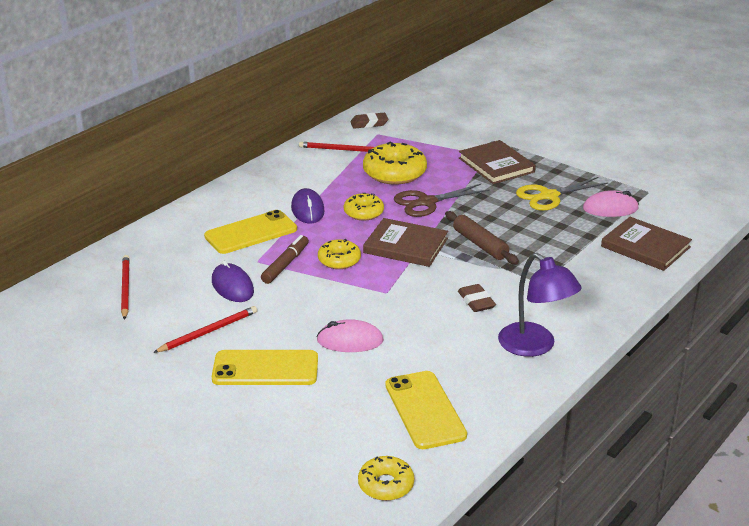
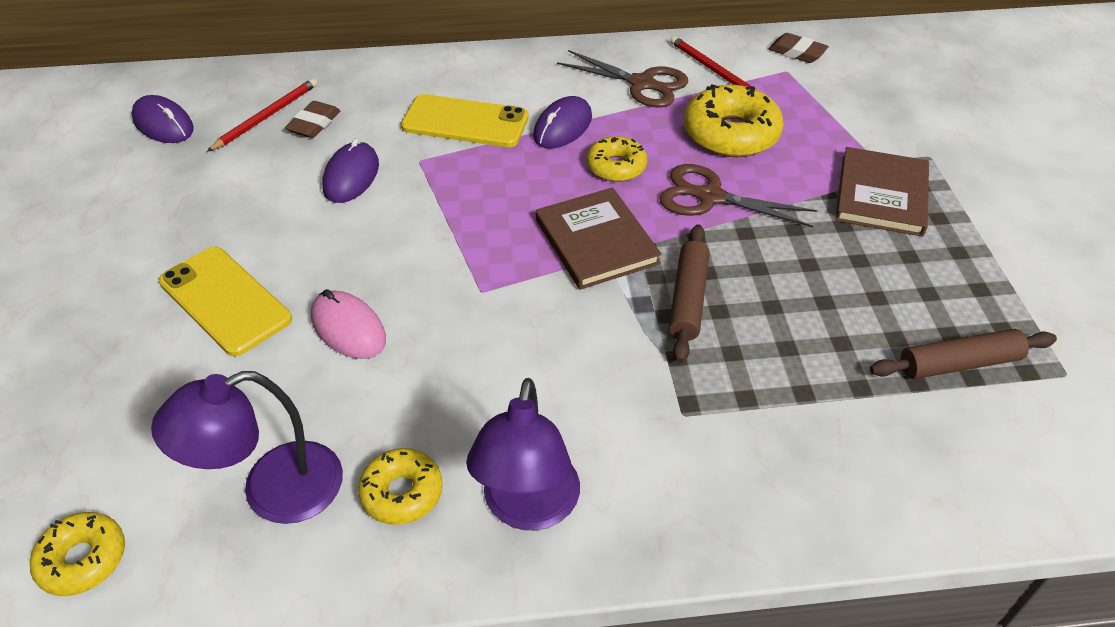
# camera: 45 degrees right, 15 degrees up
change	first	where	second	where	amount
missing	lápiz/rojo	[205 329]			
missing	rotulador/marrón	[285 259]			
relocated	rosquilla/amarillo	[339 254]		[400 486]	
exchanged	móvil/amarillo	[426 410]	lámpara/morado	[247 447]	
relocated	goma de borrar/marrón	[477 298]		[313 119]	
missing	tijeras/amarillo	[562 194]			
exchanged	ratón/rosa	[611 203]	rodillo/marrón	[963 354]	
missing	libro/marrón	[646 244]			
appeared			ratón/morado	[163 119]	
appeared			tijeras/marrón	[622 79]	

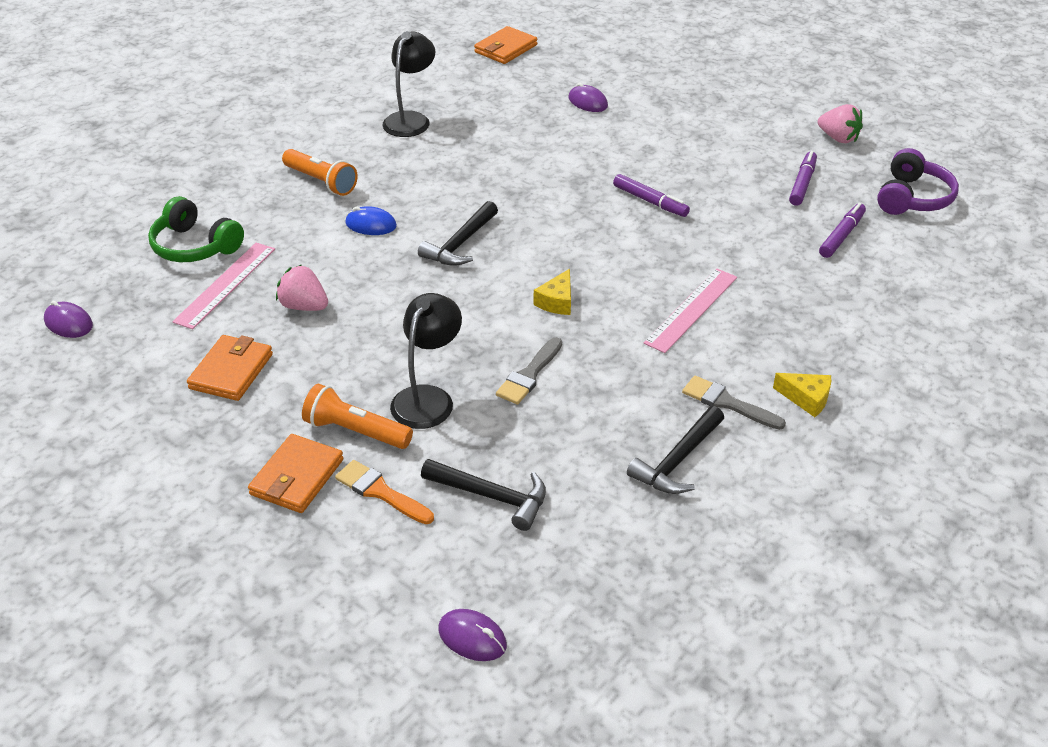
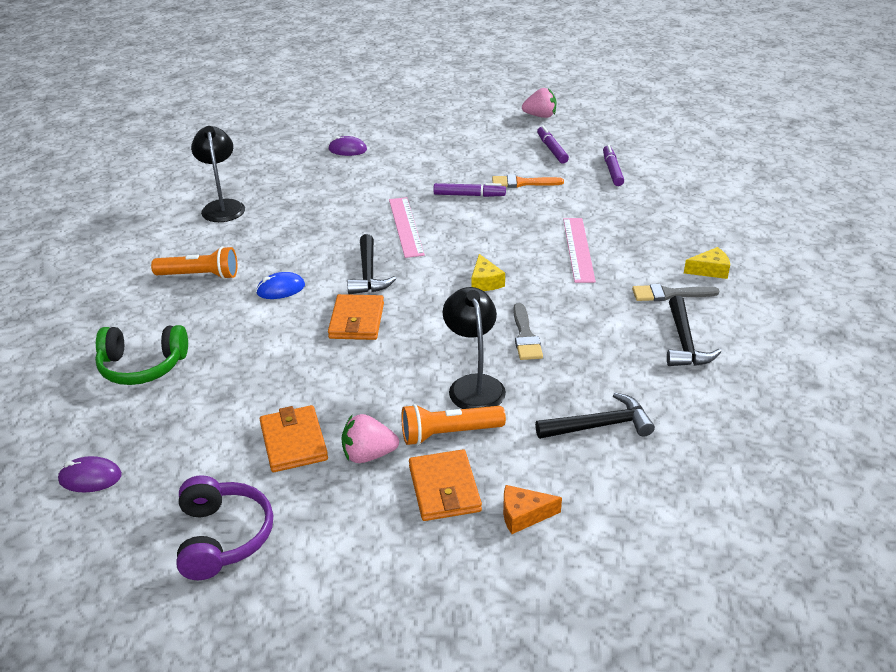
# camera: 35 degrees left, 5 degrees down
change	first	where	second	where	amount
relocated	regla/rosa	[223 286]		[407 227]	
relocated	fresa/rosa	[302 288]		[370 438]	
relocated	pincel/naranja	[384 492]		[528 181]	
missing	ratón/morado	[472 635]			
relocated	cartera/naranja	[505 45]		[356 317]	
relocated	auriculares/morado	[918 181]		[224 527]	
appeared			queso/naranja	[532 509]	

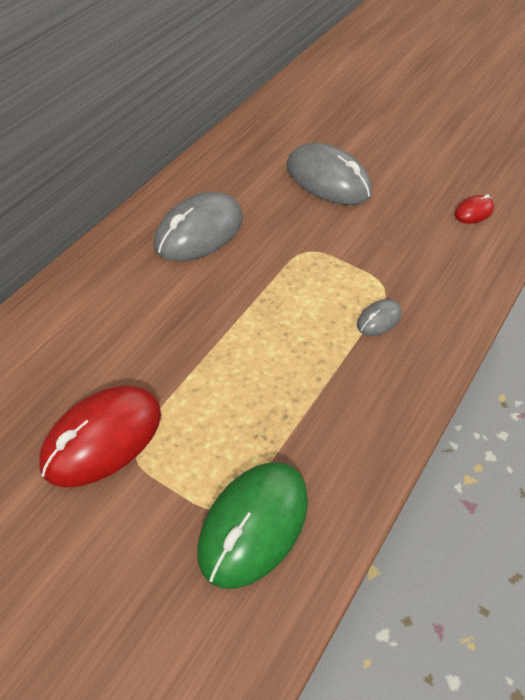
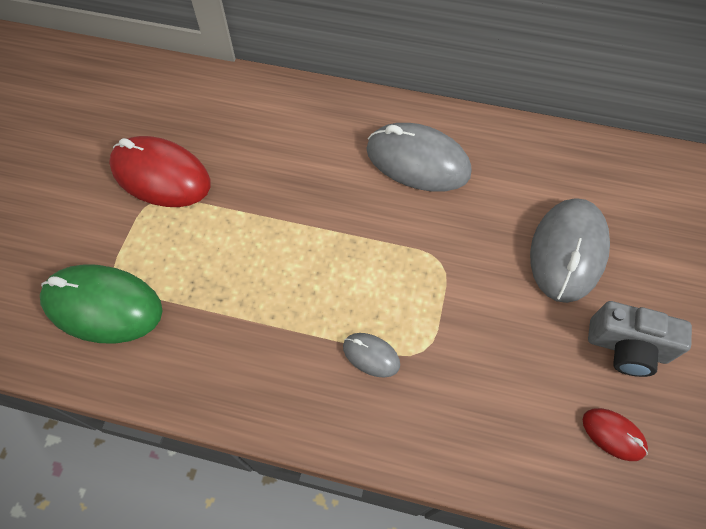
# camera: 75 degrees right, 10 degrees up
change	first	where	second	where	amount
appeared			cámara/gris	[640 339]	

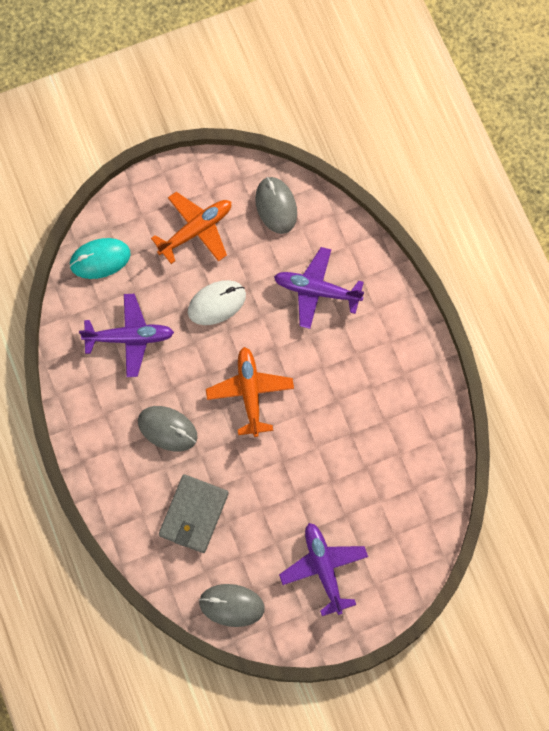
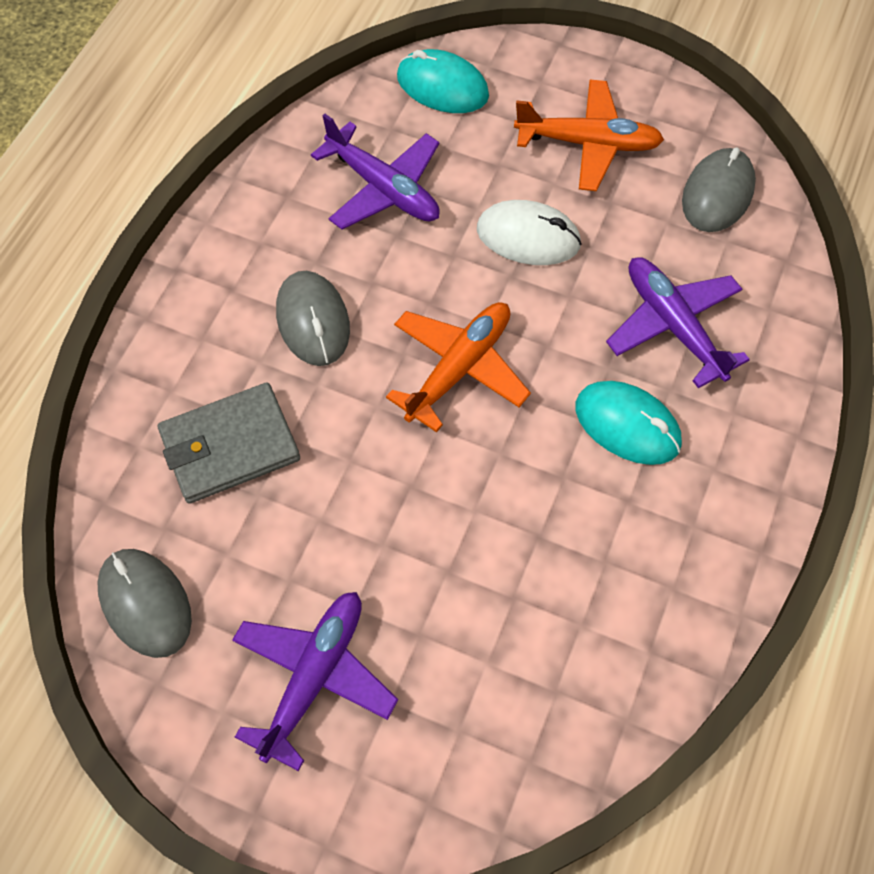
# camera: 45 degrees right, 10 degrees down
change	first	where	second	where	amount
appeared			ratón/turquesa	[628 423]	

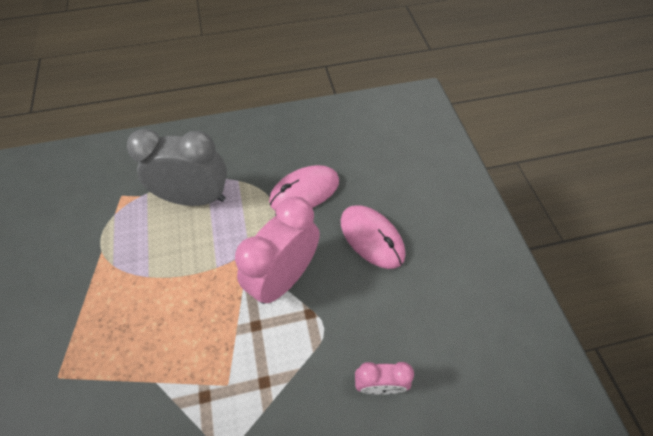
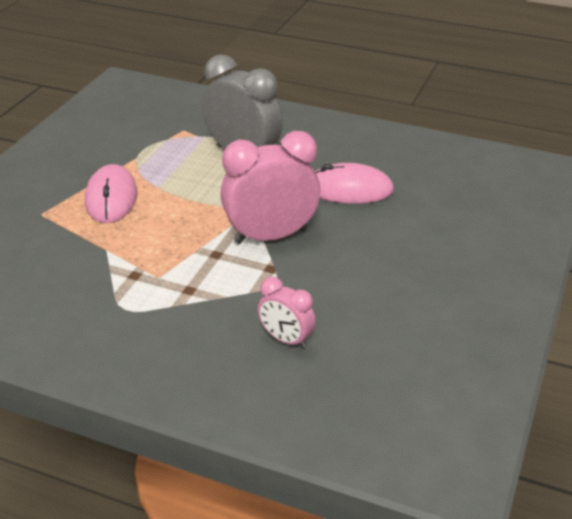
# camera: 35 degrees right, 20 degrees down
change	first	where	second	where	amount
relocated	ratón/rosa	[373 237]		[111 193]	

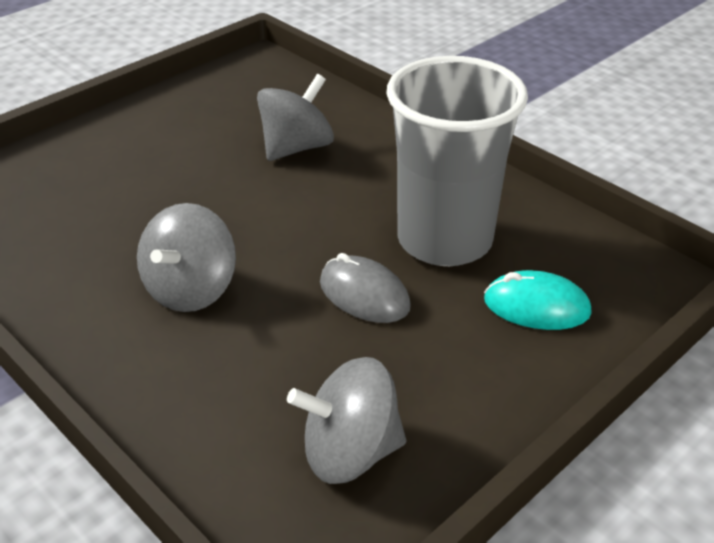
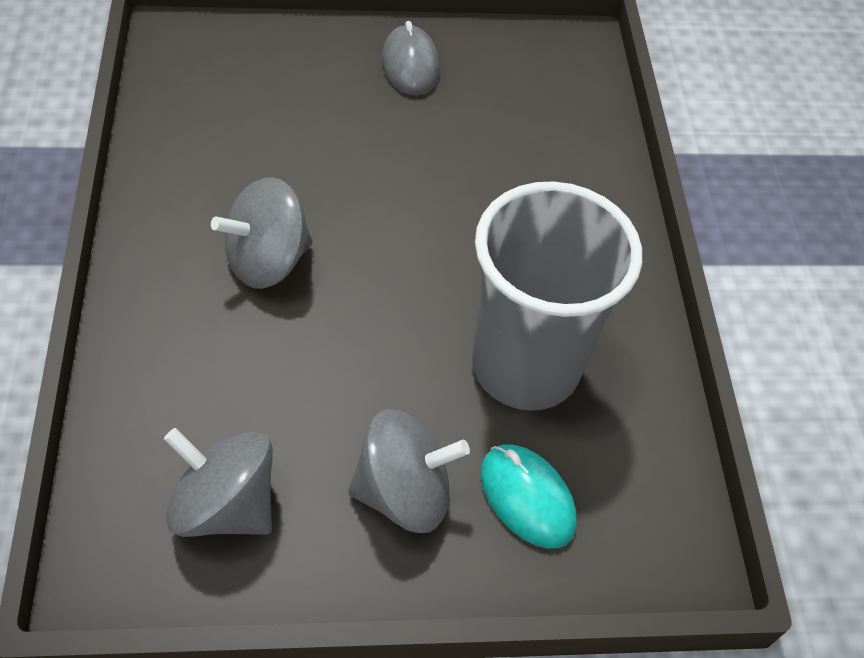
# camera: 35 degrees right, 15 degrees up
change	first	where	second	where	amount
relocated	peonza/gris	[295 117]		[409 471]	
relocated	ratón/gris	[365 288]		[411 58]	

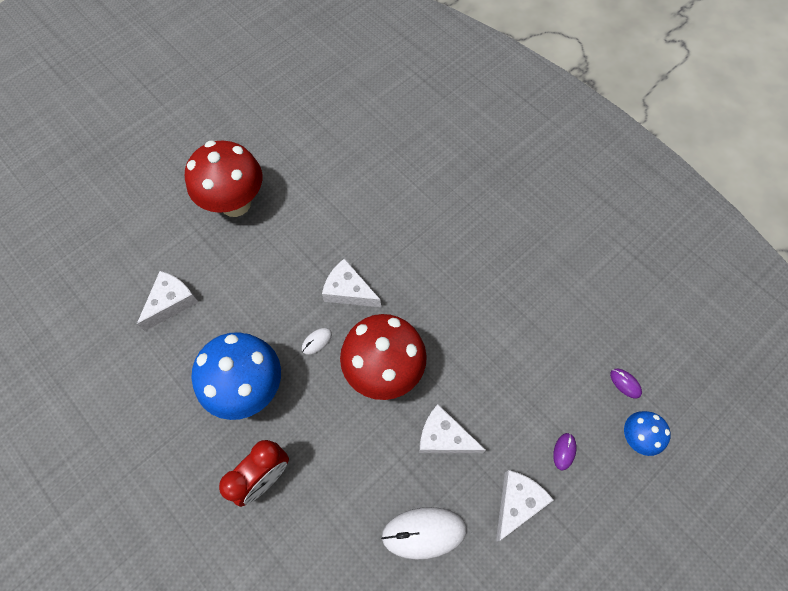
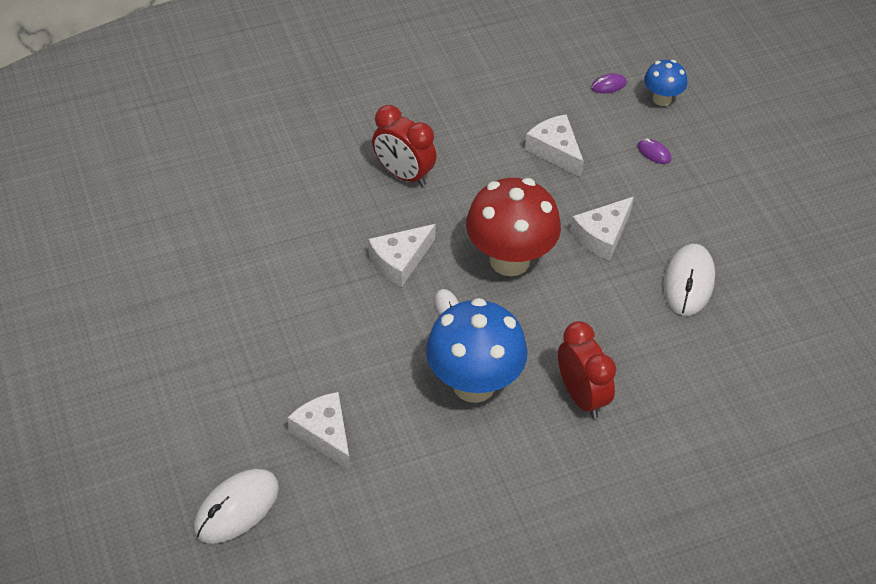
# camera: 70 degrees left, 15 degrees down
change	first	where	second	where	amount
missing	seta/rojo	[223 178]			
relocated	queso/blanco	[524 505]		[554 145]	
appeared			ratón/blanco	[236 506]	
appeared			despertador/rojo	[404 145]	

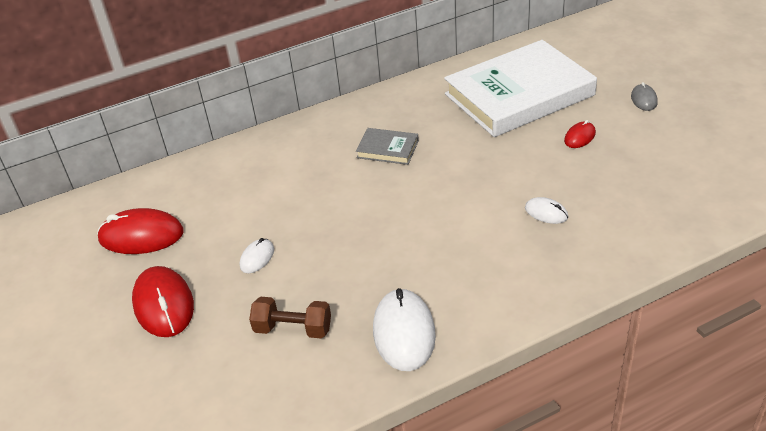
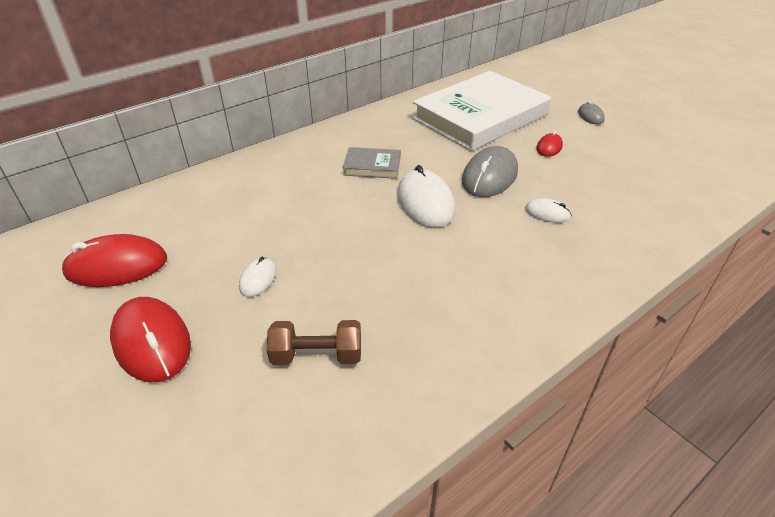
# camera: 15 degrees left, 0 degrees up
change	first	where	second	where	amount
relocated	ratón/blanco	[404 329]		[426 196]	
appeared			ratón/gris	[490 171]	

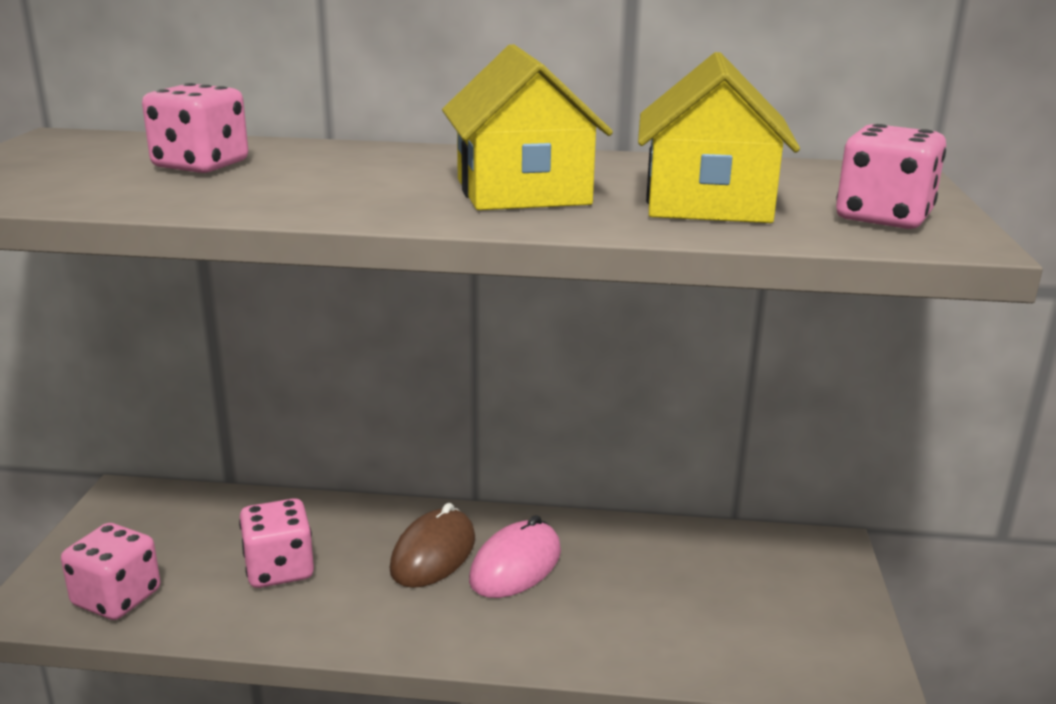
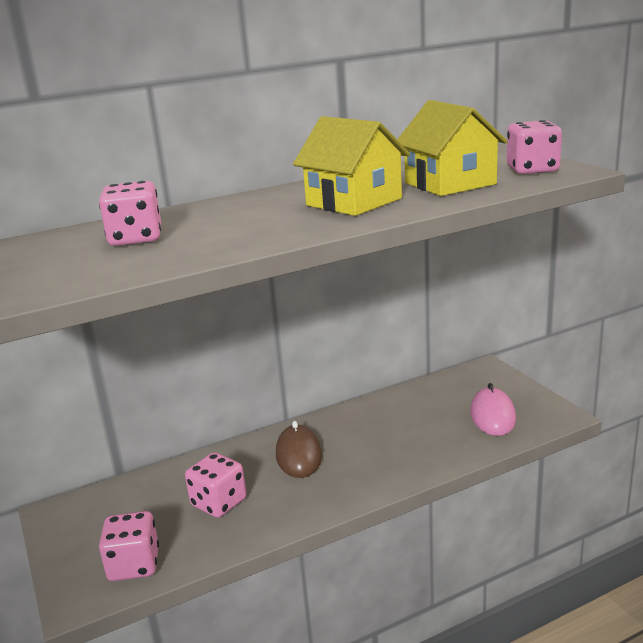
# camera: 30 degrees left, 0 degrees up
change	first	where	second	where	amount
relocated	ratón/rosa	[515 556]		[493 409]	

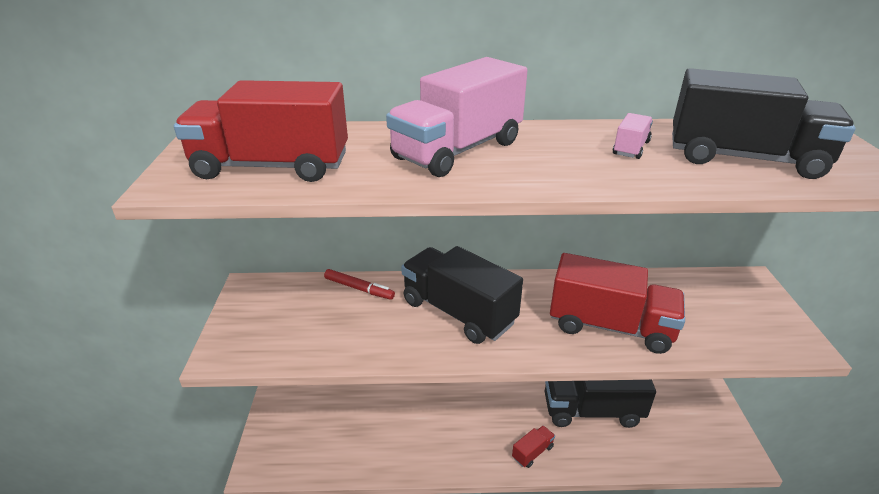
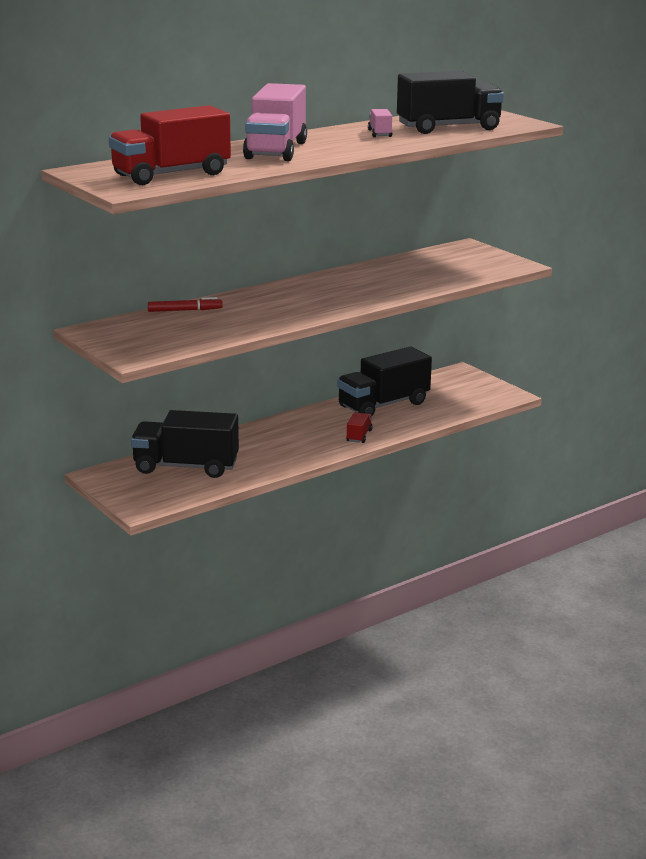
# camera: 35 degrees left, 10 degrees down
change	first	where	second	where	amount
relocated	camión/negro	[462 295]		[185 444]	
missing	camión/rojo	[617 303]			

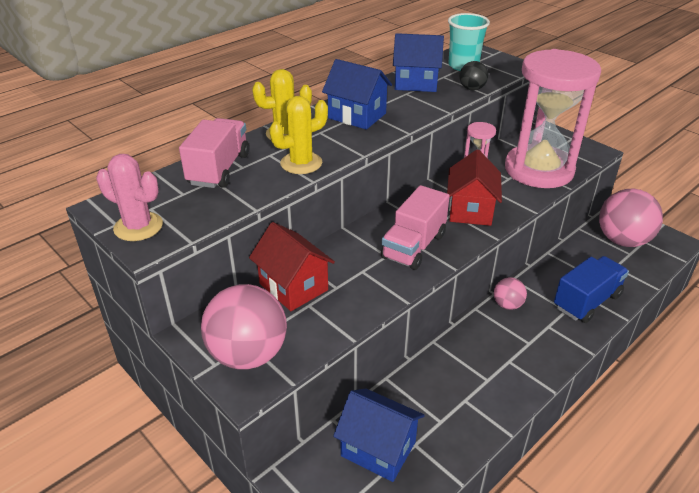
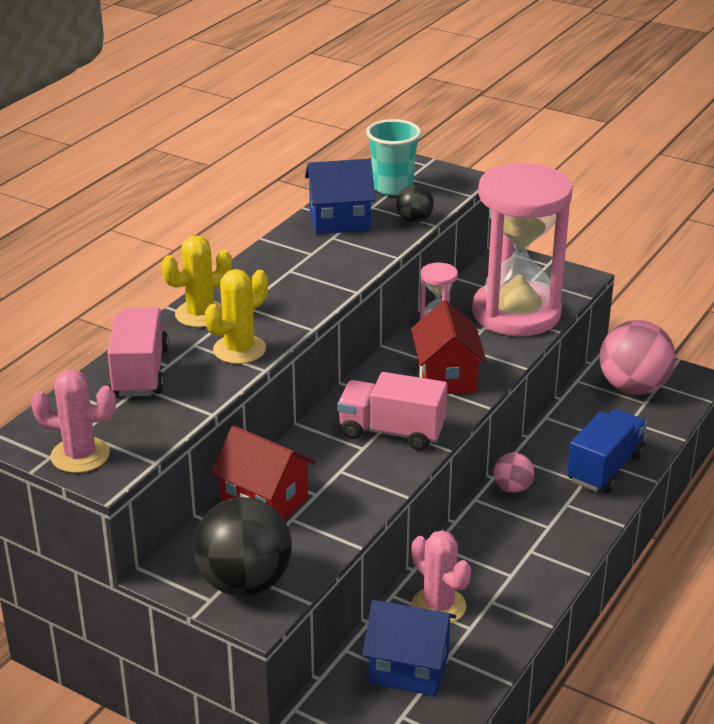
# camera: 15 degrees left, 5 degrees down
change	first	where	second	where	amount
colour	pelota/rosa	[244 326]	pelota/negro	[242 546]	
missing	casa/azul	[357 94]			
spun	camión/rosa	[415 227]		[392 411]	90 degrees clockwise
appeared			cactus/rosa	[441 576]	

